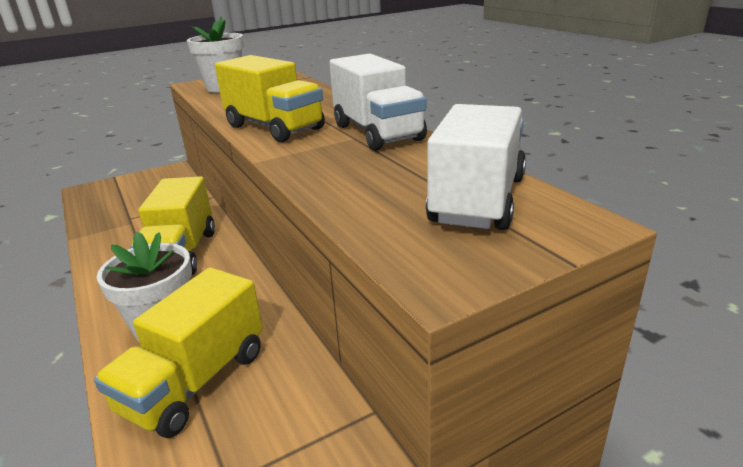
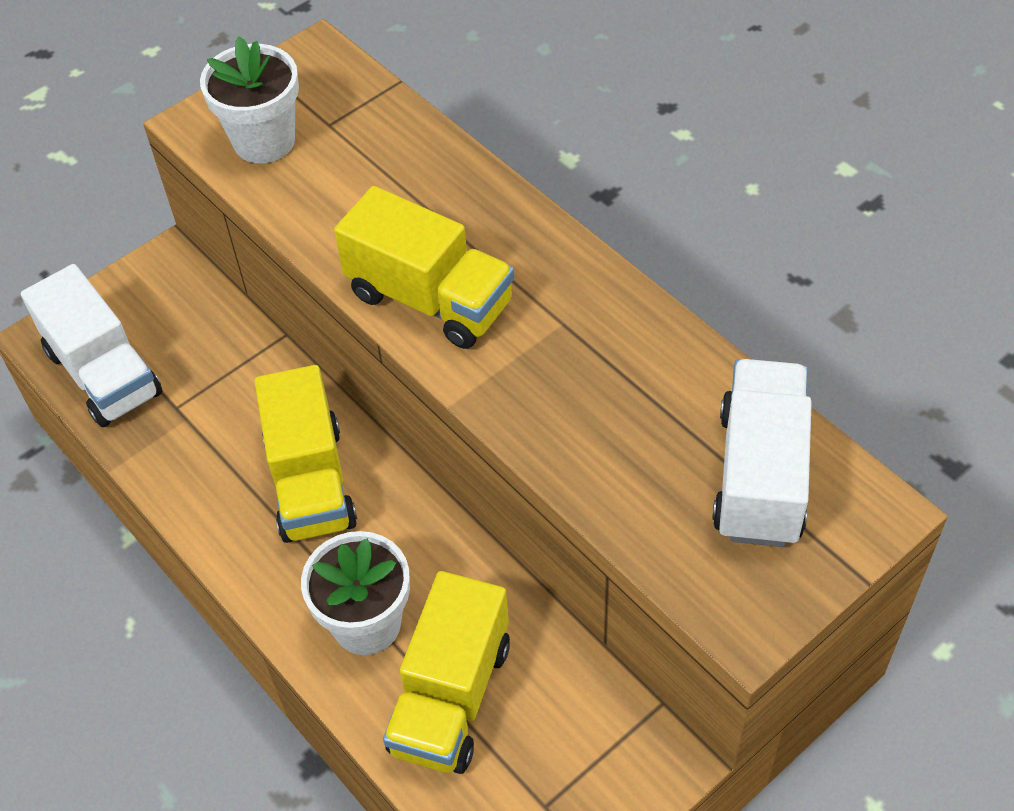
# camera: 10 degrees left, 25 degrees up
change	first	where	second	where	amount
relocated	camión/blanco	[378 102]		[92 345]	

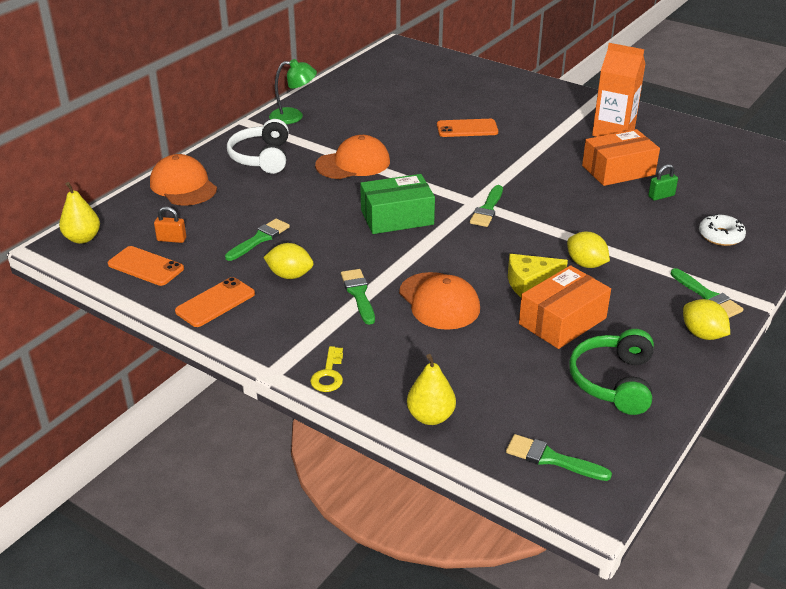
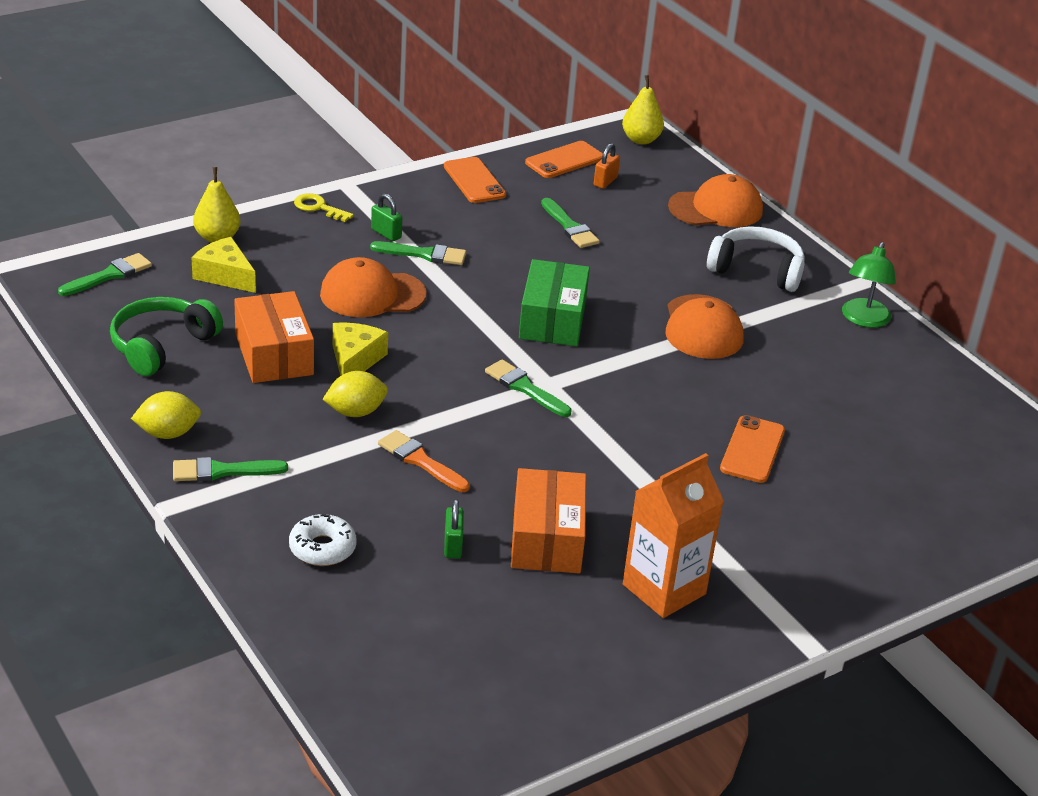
# camera: 110 degrees right, 0 degrees up
change	first	where	second	where	amount
missing	limón/amarillo	[288 261]			
spun	auriculares/verde	[611 372]		[166 336]	90 degrees counterclockwise
appeared			queso/amarillo	[223 265]	
appeared			candado/verde	[387 217]	
appeared			pincel/naranja	[424 461]	

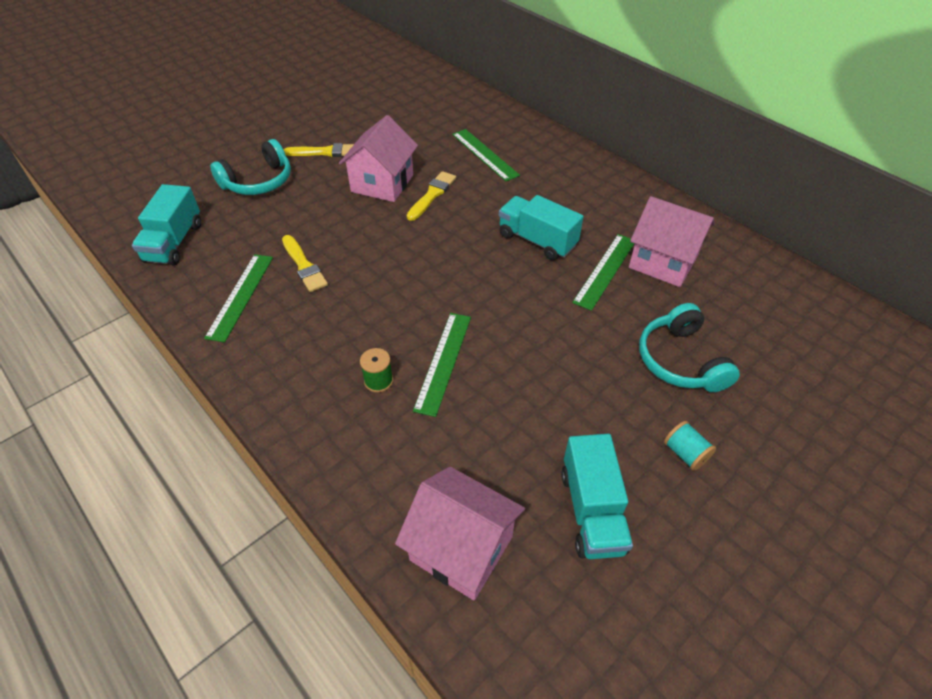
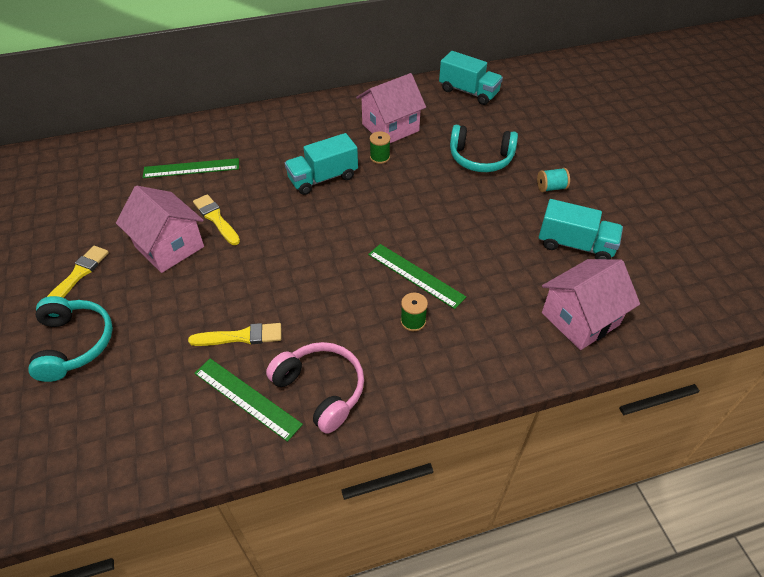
# camera: 65 degrees left, 0 degrees up
change	first	where	second	where	amount
relocated	camión/turquesa	[166 224]		[471 78]	
exchanged	regla/verde	[603 272]	carrete/verde	[380 147]	
appeared			auriculares/rosa	[315 388]	

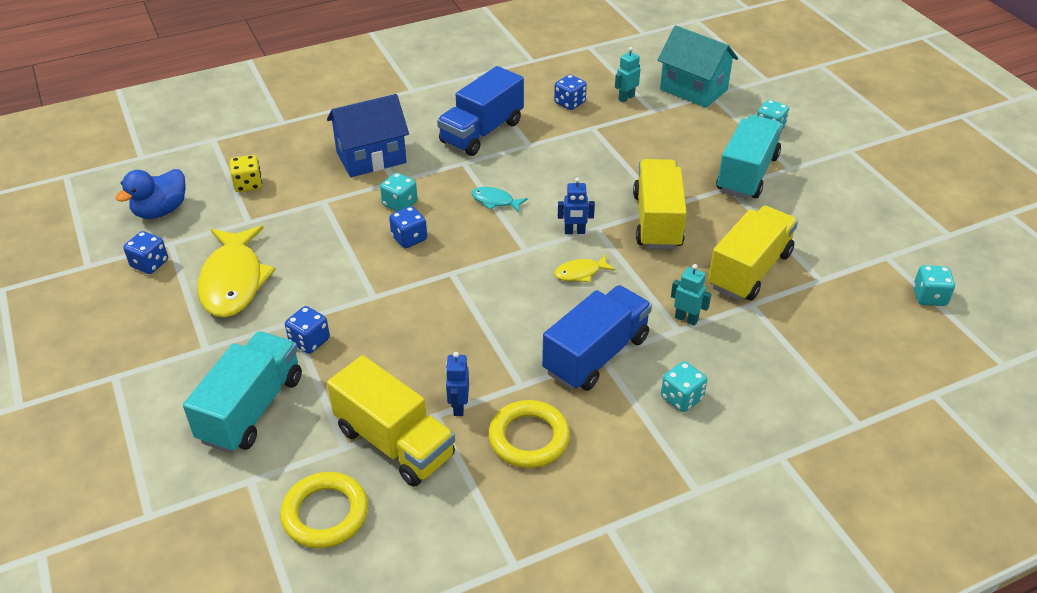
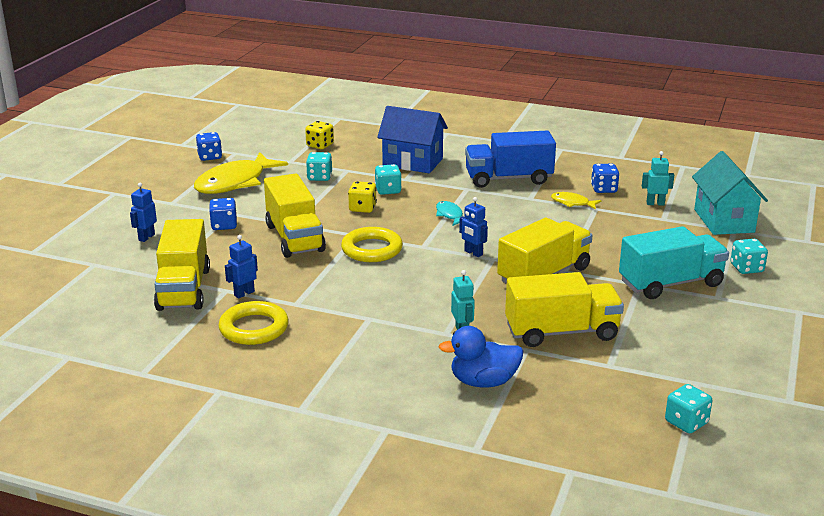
# camera: 45 degrees right, 15 degrees down
change	first	where	second	where	amount
relocated	pato/azul	[150 194]		[481 357]	
exchanged	camión/turquesa	[242 392]	robot/azul	[143 212]	
relocated	anillo/amarillo	[324 510]		[372 244]	
colour	dado/azul	[408 227]	dado/amarillo	[362 197]	
missing	camión/azul	[597 338]			
relocated	pez/amarillo	[584 269]		[576 201]	
relocated	dado/turquesa	[684 386]		[319 166]	
appeared			camión/amarillo	[295 216]	

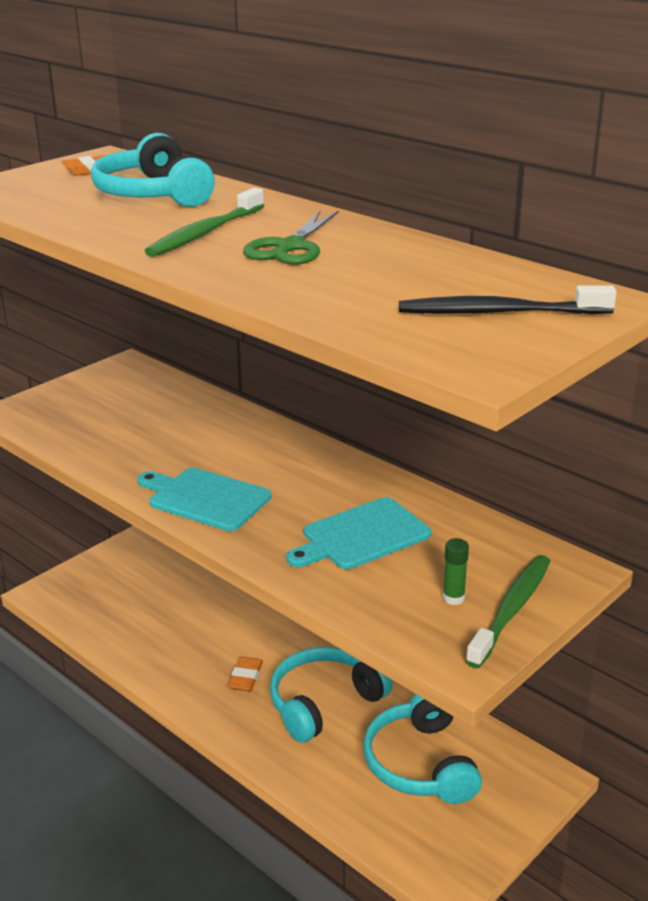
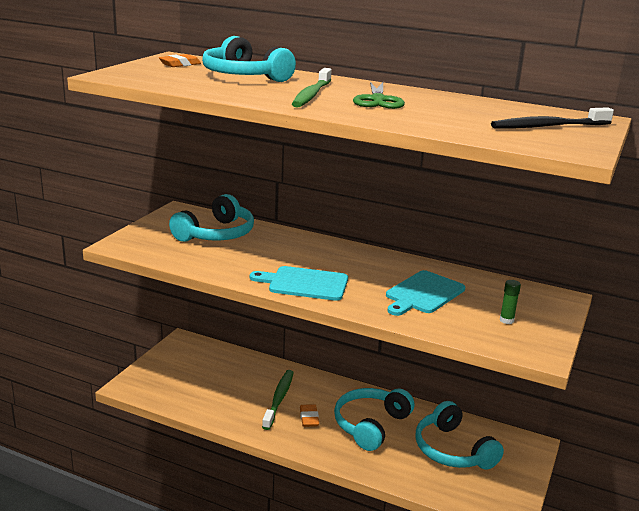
# camera: 20 degrees left, 5 degrees down
change	first	where	second	where	amount
relocated	cepillo de dientes/verde	[508 611]		[278 400]	
appeared			auriculares/turquesa	[211 218]	

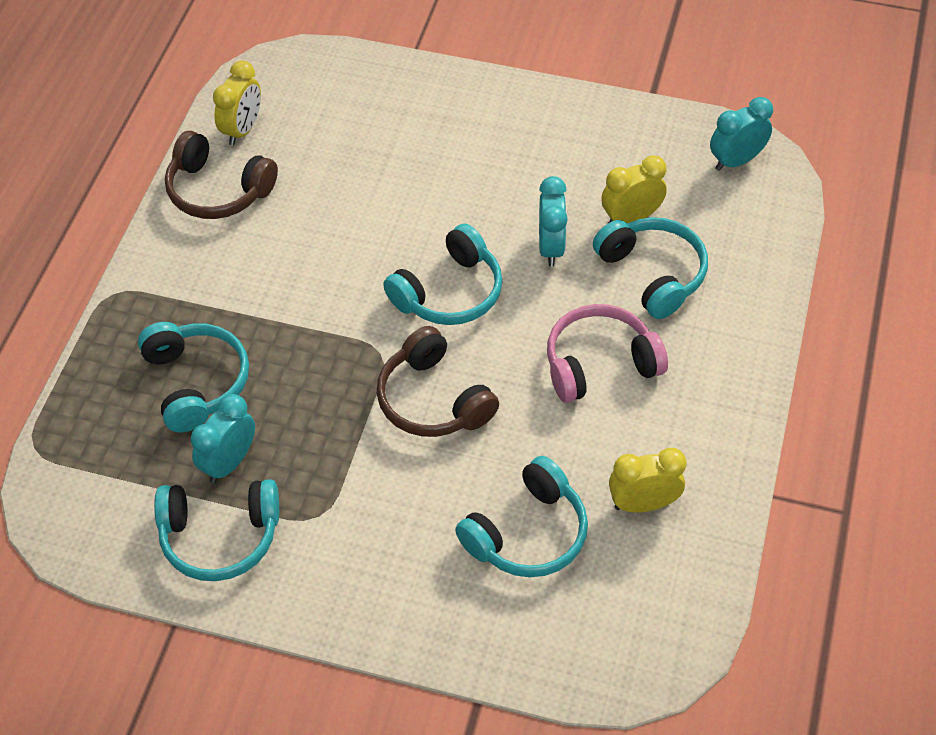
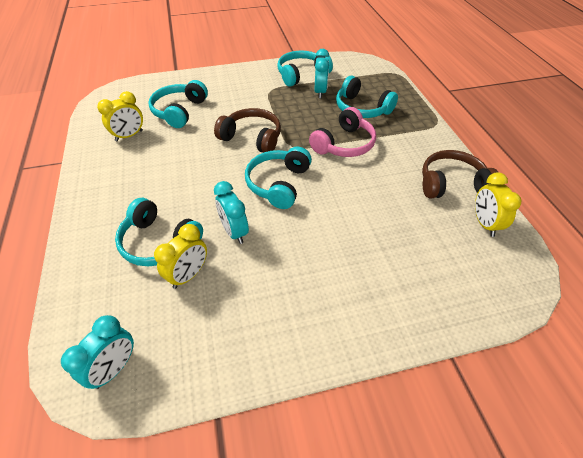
# camera: 150 degrees right, 5 degrees down
change	first	where	second	where	amount
relocated	auriculares/rosa	[607 353]		[342 132]	

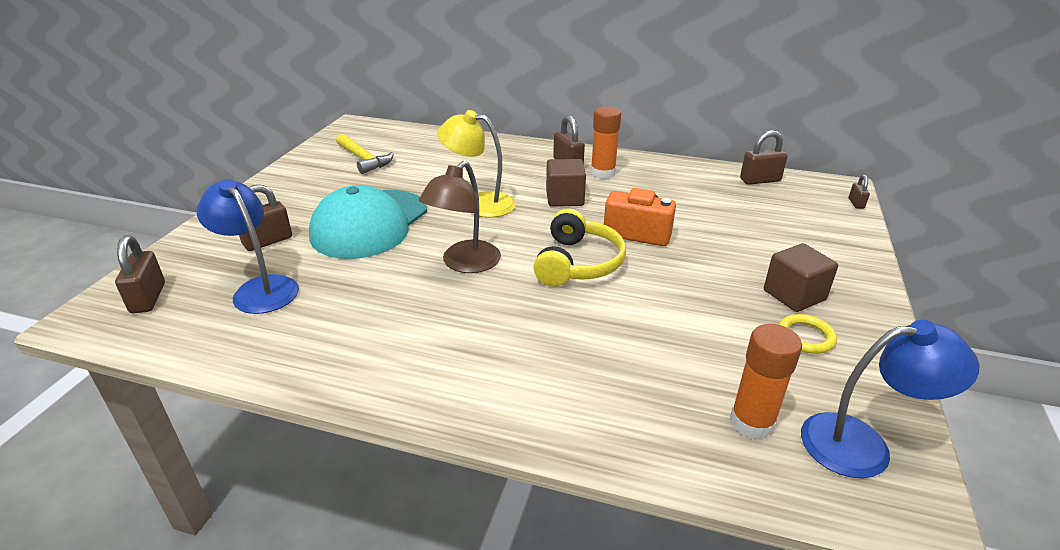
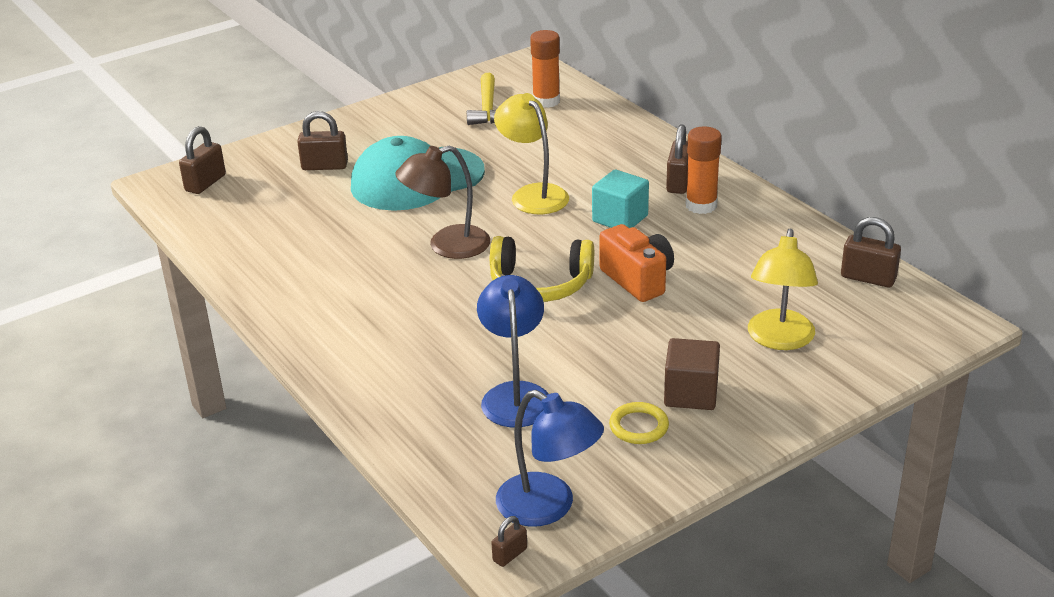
# camera: 40 degrees right, 0 degrees up
change	first	where	second	where	amount
relocated	lámpara/azul	[247 246]		[513 351]	
spun	auriculares/amarillo	[579 247]		[542 269]	45 degrees clockwise
colour	cubo/marrón	[566 183]	cubo/turquesa	[620 198]	
relocated	barra de pegamento/naranja	[766 382]		[545 69]	
relocated	candado/marrón	[859 192]		[509 541]	
appeared			lámpara/amarillo	[783 289]	

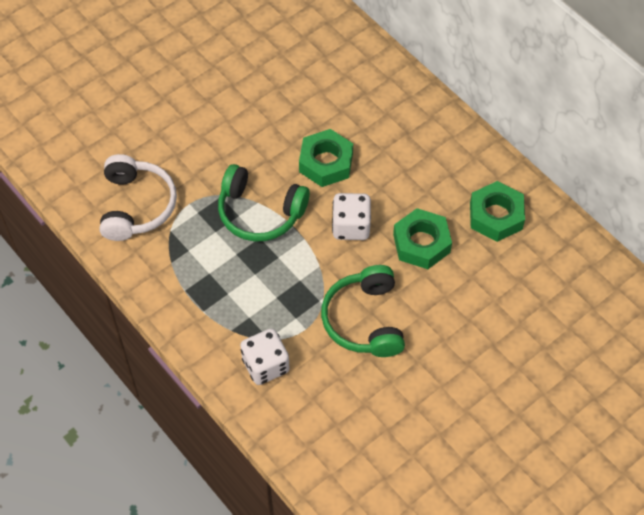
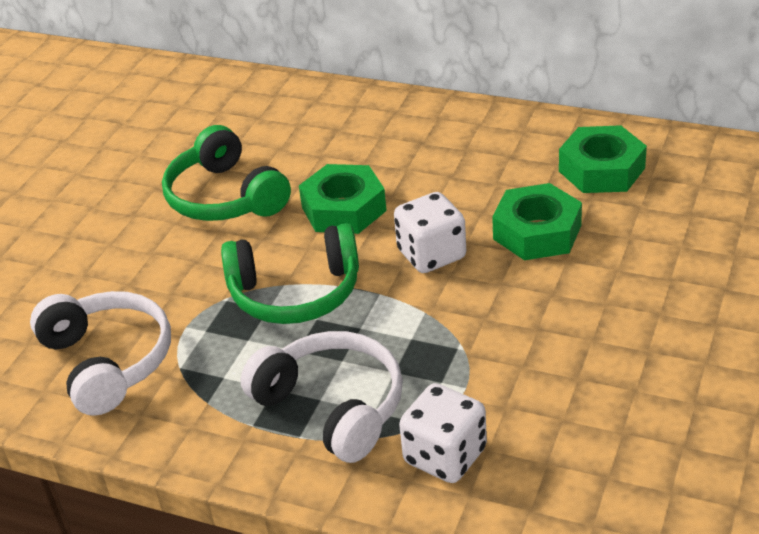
# camera: 25 degrees left, 20 degrees down
change	first	where	second	where	amount
relocated	auriculares/verde	[363 311]		[226 173]	
appeared			auriculares/blanco	[322 397]	

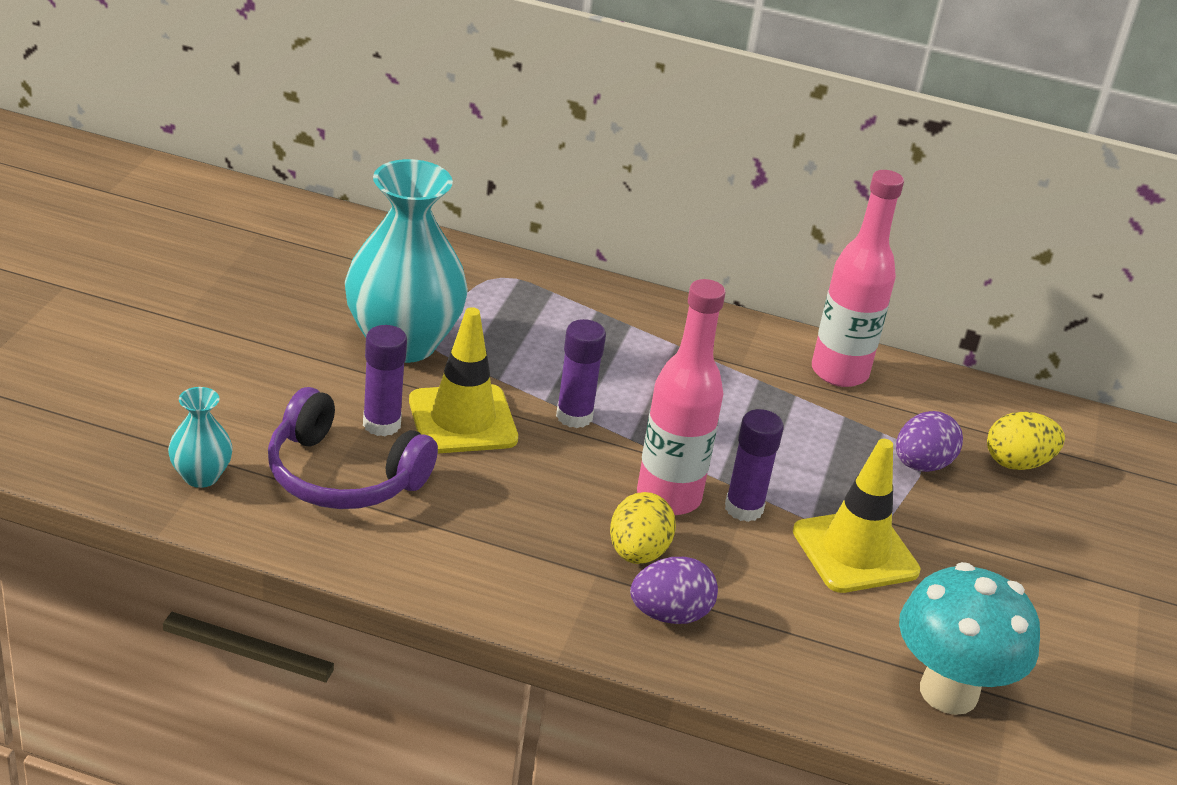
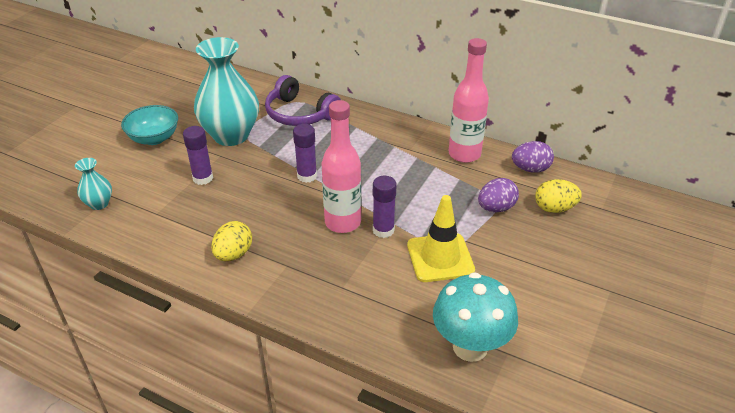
# camera: 15 degrees right, 5 degrees up
change	first	where	second	where	amount
relocated	auriculares/morado	[353 448]		[303 100]	
missing	cono de tráfico/amarillo	[463 380]			
relocated	huevo/amarillo	[643 528]		[231 241]	
relocated	huevo/morado	[674 590]		[533 157]	
appeared			cuenco/turquesa	[149 125]	

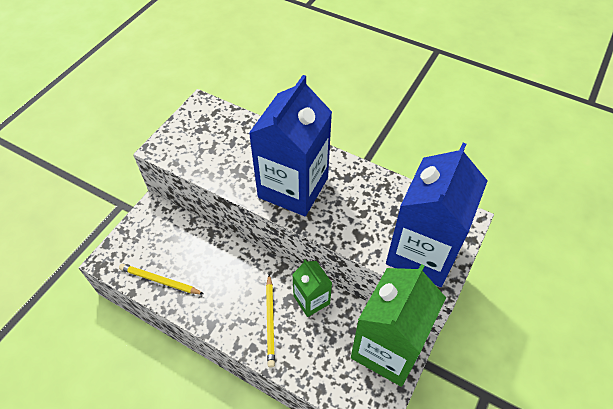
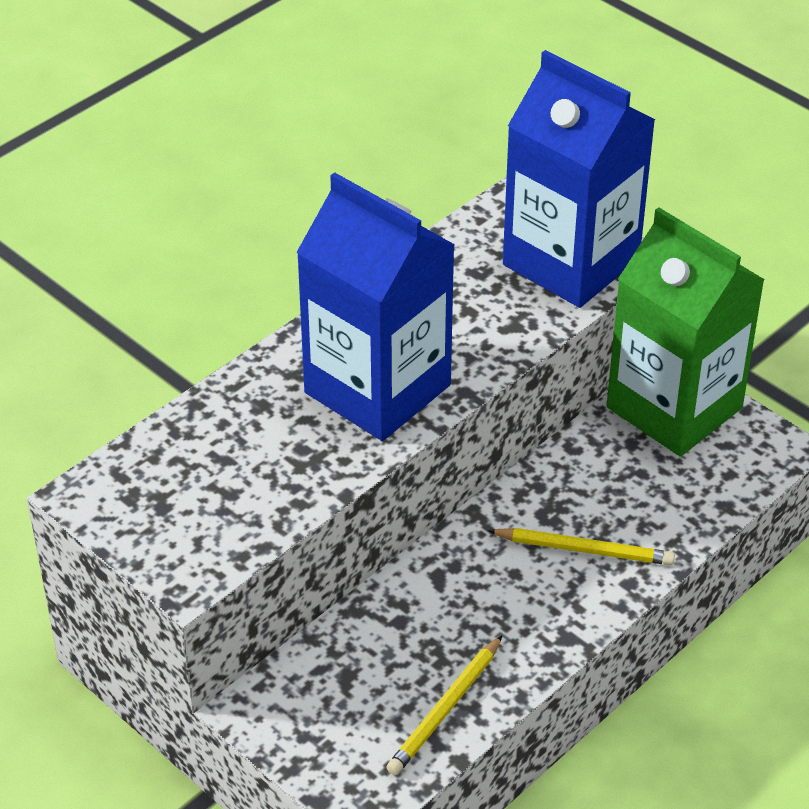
# camera: 75 degrees left, 10 degrees down
change	first	where	second	where	amount
missing	cartón de leche/verde	[312 288]			

